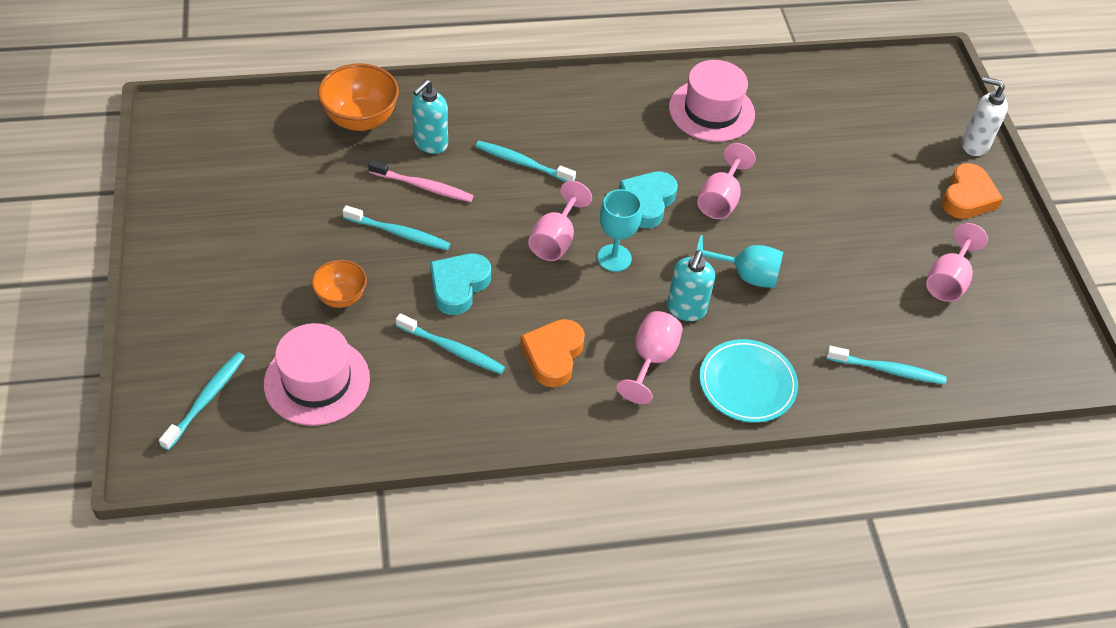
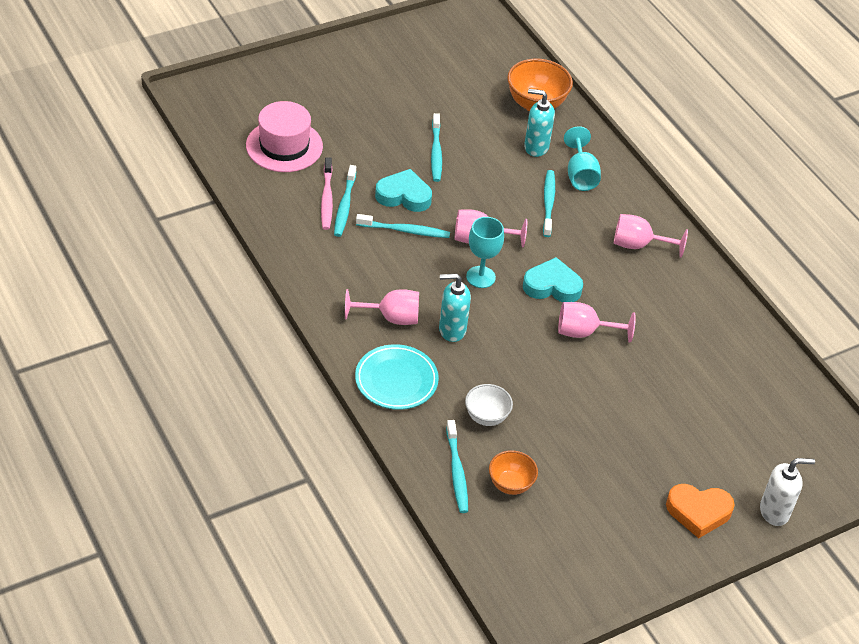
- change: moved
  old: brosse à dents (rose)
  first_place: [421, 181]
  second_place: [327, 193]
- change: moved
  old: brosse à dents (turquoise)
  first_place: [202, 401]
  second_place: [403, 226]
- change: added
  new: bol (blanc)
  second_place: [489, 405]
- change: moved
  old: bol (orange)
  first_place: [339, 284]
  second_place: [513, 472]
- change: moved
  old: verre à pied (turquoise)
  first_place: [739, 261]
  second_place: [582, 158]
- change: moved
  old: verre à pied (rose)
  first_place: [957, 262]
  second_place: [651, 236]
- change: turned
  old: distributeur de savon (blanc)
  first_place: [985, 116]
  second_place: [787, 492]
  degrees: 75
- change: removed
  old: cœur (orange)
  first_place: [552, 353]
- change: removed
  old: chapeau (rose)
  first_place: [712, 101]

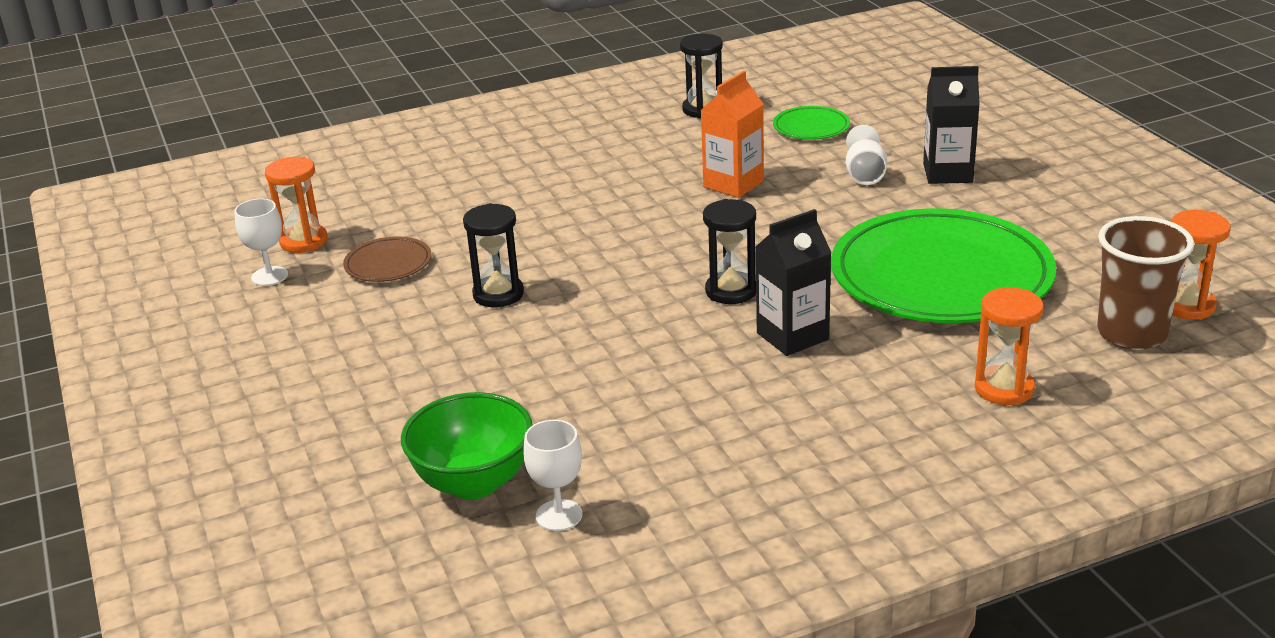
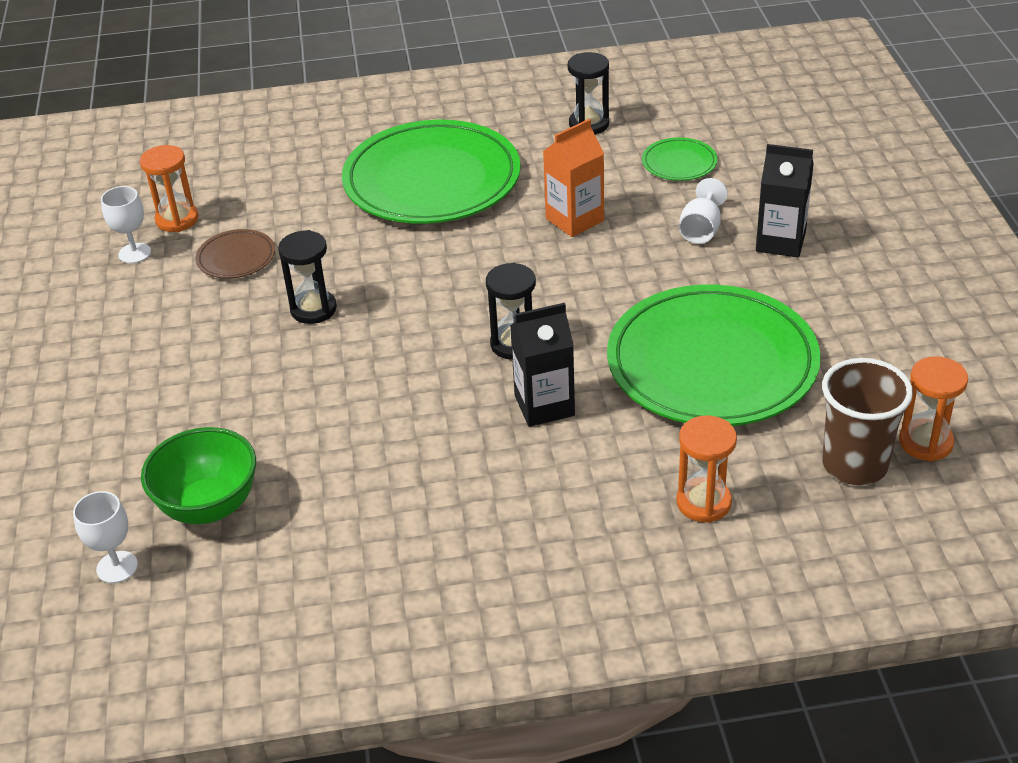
- change: moved
  old: verre à pied (blanc)
  first_place: [552, 475]
  second_place: [105, 537]
- change: added
  new: assiette (vert)
  second_place: [431, 172]

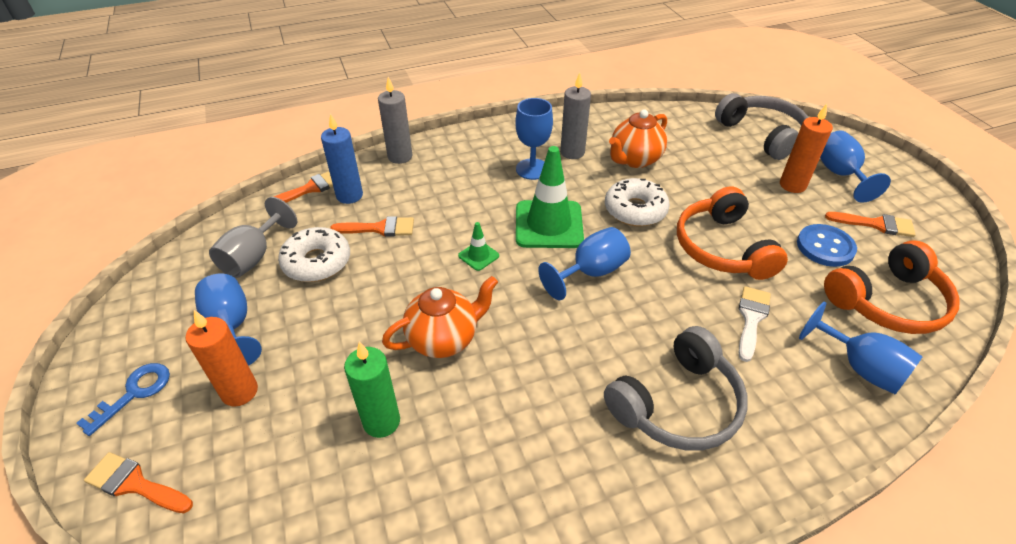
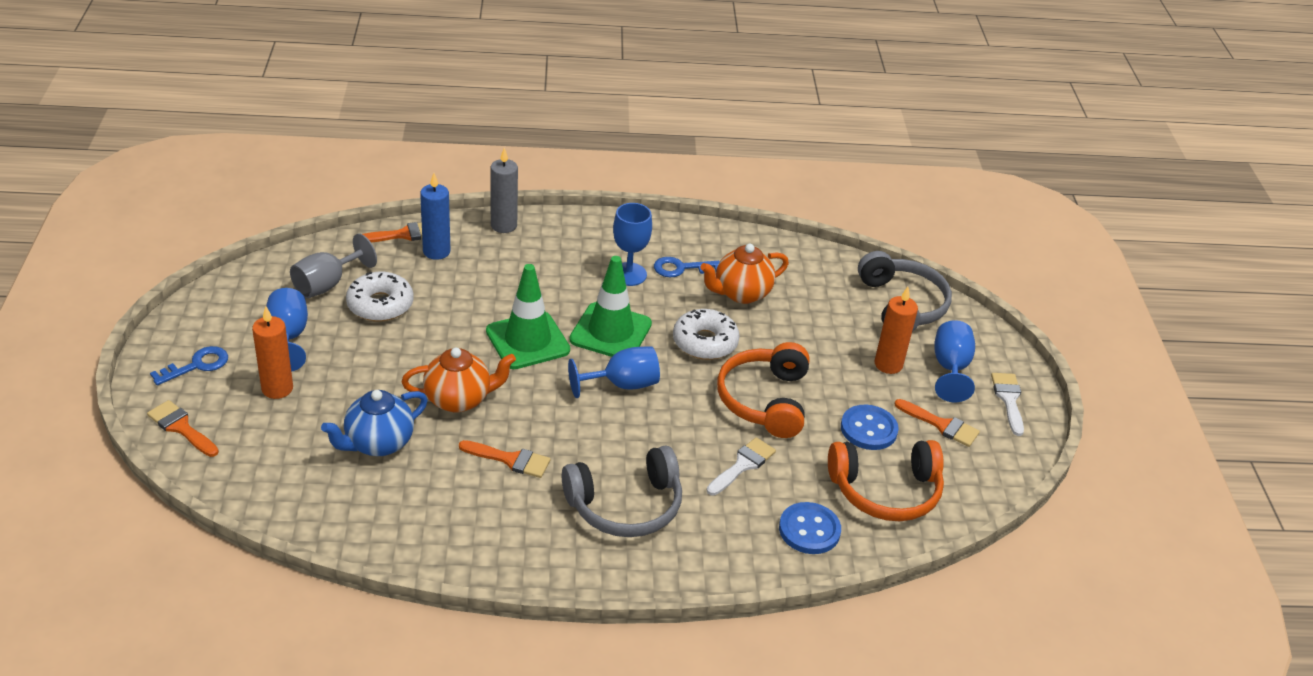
- change: replaced
  old: bougie (vert)
  new: théière (bleu)
  first_place: [372, 390]
  second_place: [374, 423]
- change: moved
  old: pinceau (orange)
  first_place: [372, 226]
  second_place: [504, 459]
- change: resized
  old: cône de chantier (vert)
  first_place: [478, 246]
  second_place: [528, 316]
  factor: 2.2
- change: replaced
  old: bougie (gris)
  new: clé (bleu)
  first_place: [575, 116]
  second_place: [687, 267]
- change: replaced
  old: verre à pied (bleu)
  new: bouton (bleu)
  first_place: [861, 347]
  second_place: [810, 528]
- change: added
  new: pinceau (blanc)
  second_place: [1007, 404]

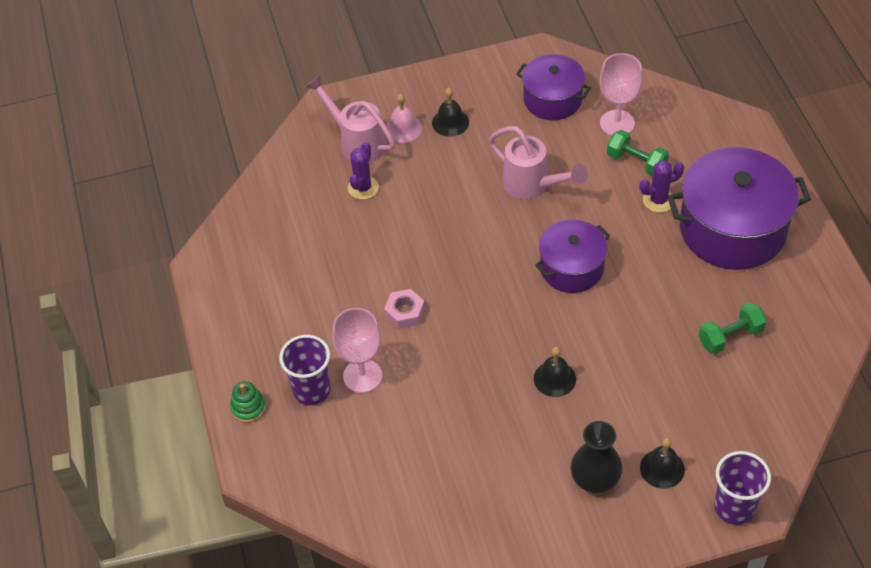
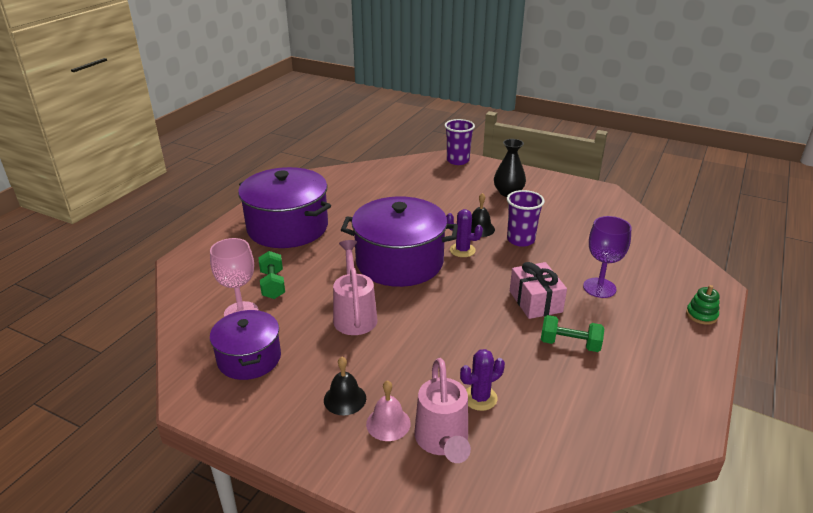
- change: resized
  old: marmite (violet)
  first_place: [572, 256]
  second_place: [399, 241]
  factor: 1.68
- change: moved
  old: cactus (violet)
  first_place: [662, 186]
  second_place: [464, 233]
- change: moved
  old: gobelet (violet)
  first_place: [305, 370]
  second_place: [526, 218]
- change: replaced
  old: écrou (rose)
  new: cadeau (rose)
  first_place: [404, 309]
  second_place: [538, 290]
- change: moved
  old: haltère (vert)
  first_place: [733, 328]
  second_place: [572, 333]
- change: recoloured
  old: verre à pied (rose)
  new: verre à pied (violet)
  first_place: [357, 350]
  second_place: [607, 257]
- change: removed
  old: cloche (noir)
  first_place: [662, 463]

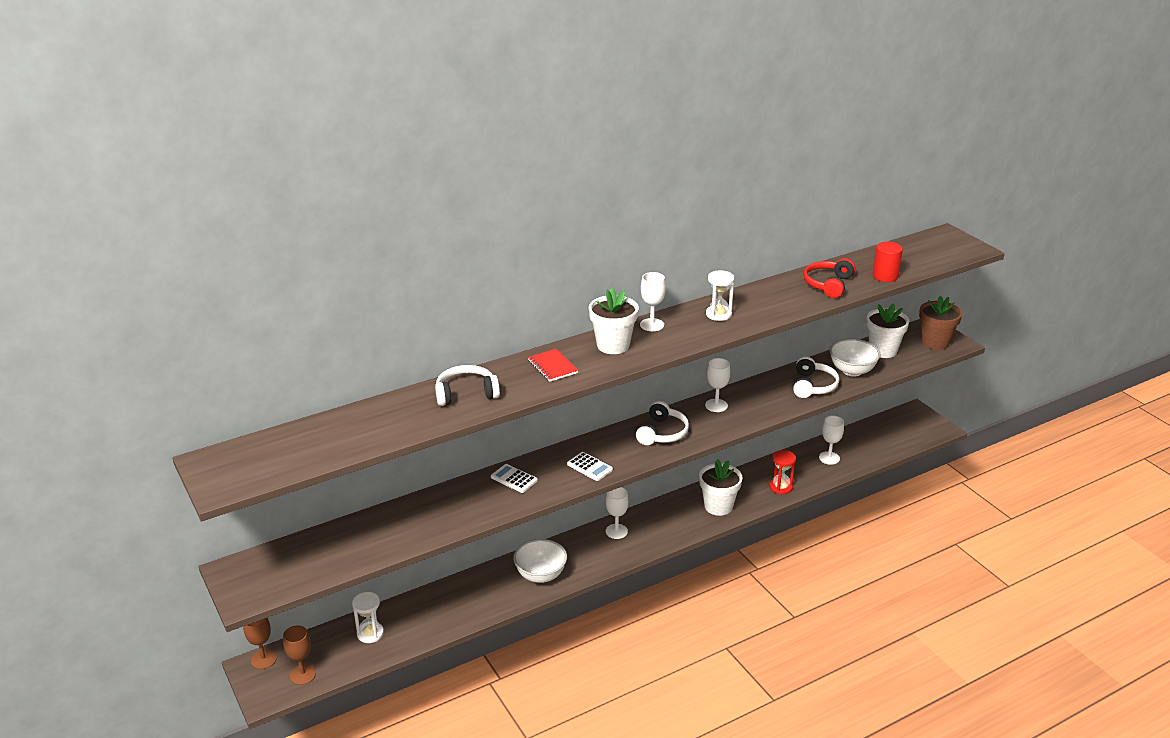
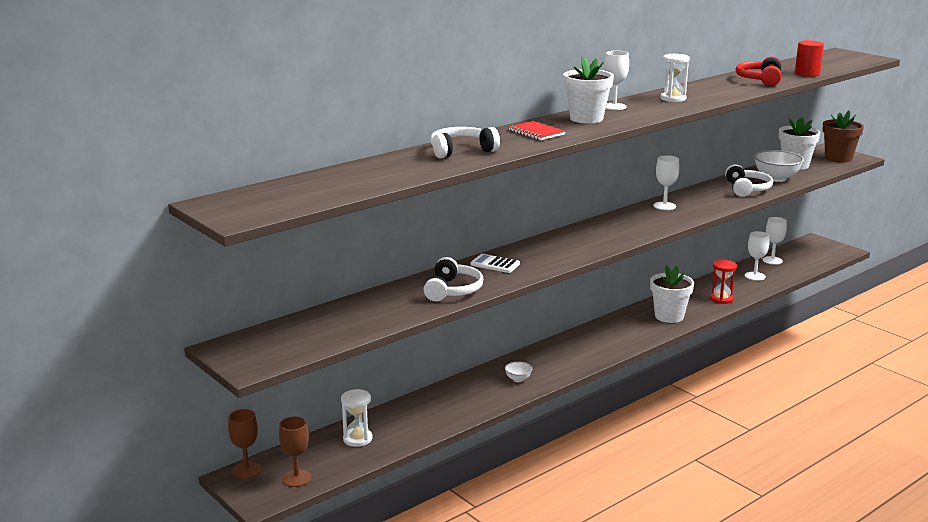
- change: moved
  old: casque audio (blanc)
  first_place: [662, 423]
  second_place: [453, 279]
- change: resized
  old: bol (blanc)
  first_place: [540, 561]
  second_place: [518, 372]
  factor: 0.49
- change: moved
  old: verre à pied (blanc)
  first_place: [617, 513]
  second_place: [775, 241]
- change: removed
  old: calculatrice (blanc)
  first_place: [590, 466]

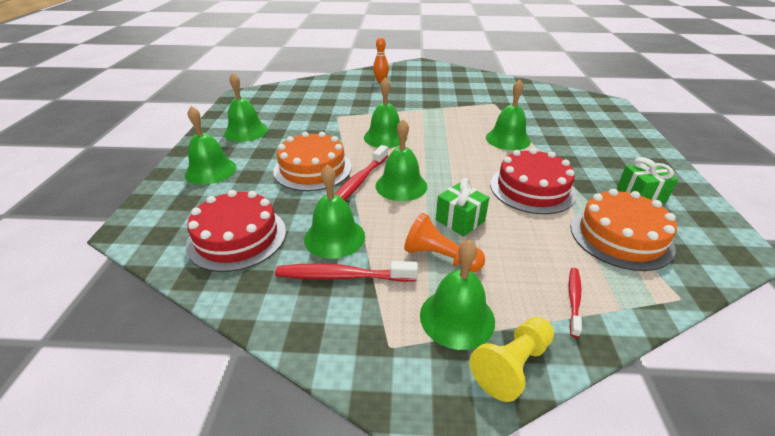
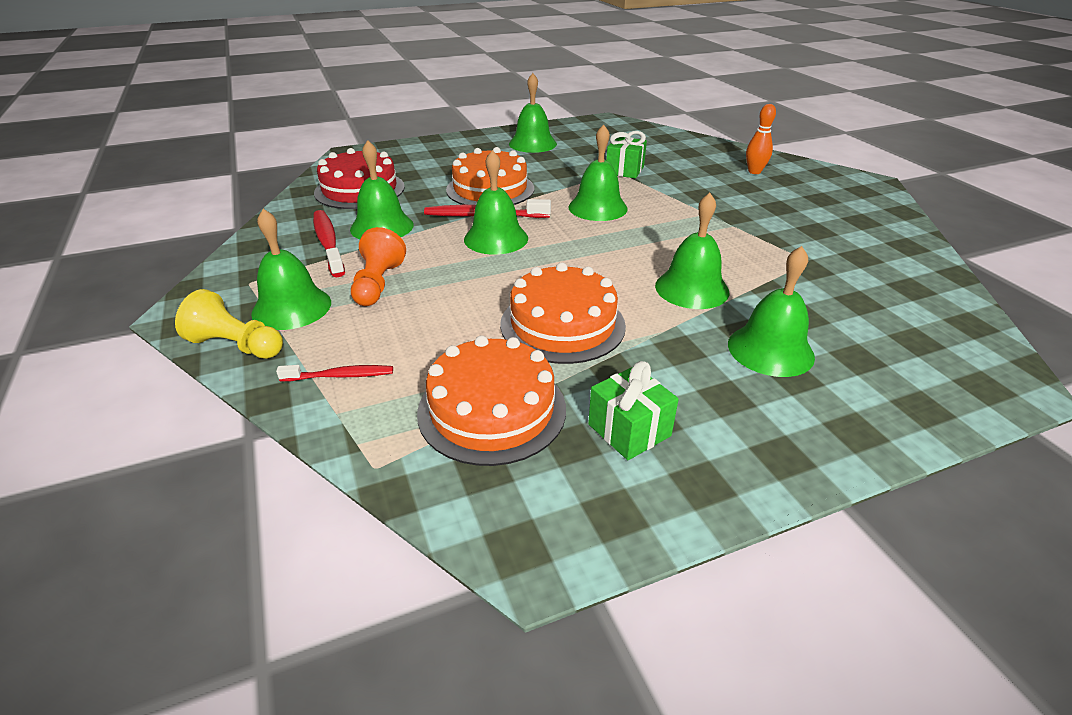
- change: recoloured
  old: gâteau (rouge)
  new: gâteau (orange)
  first_place: [533, 181]
  second_place: [563, 313]
- change: moved
  old: cadeau (vert)
  first_place: [462, 207]
  second_place: [626, 155]
- change: moved
  old: cloche (vert)
  first_place: [210, 145]
  second_place: [771, 311]

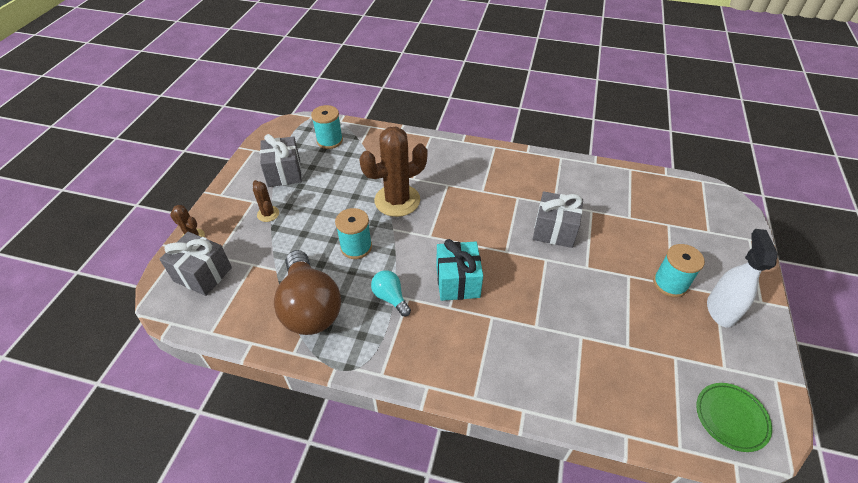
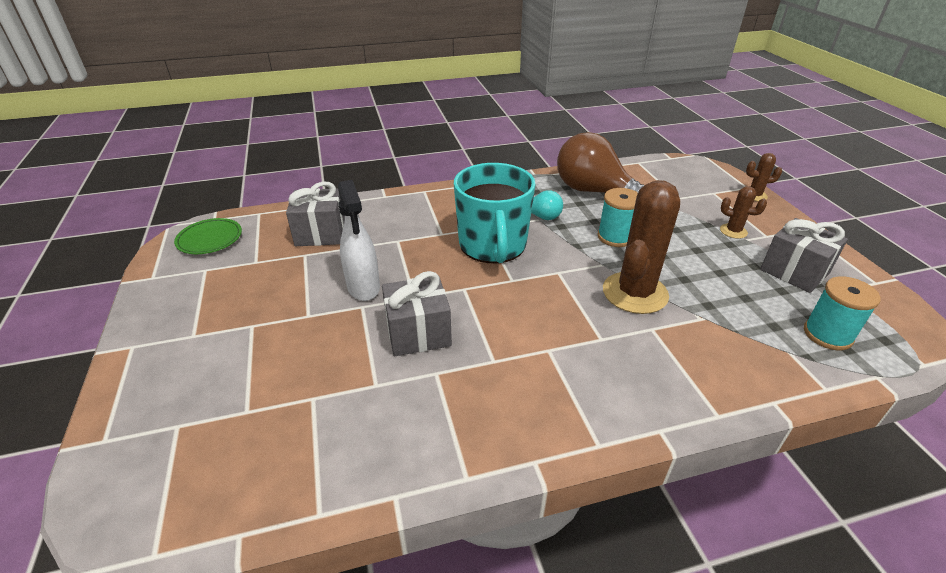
- change: moved
  old: cadeau (gris)
  first_place: [195, 264]
  second_place: [315, 214]
- change: moved
  old: vaporisateur (blanc)
  first_place: [742, 278]
  second_place: [359, 240]
- change: replaced
  old: cadeau (turquoise)
  new: tasse (turquoise)
  first_place: [459, 270]
  second_place: [494, 213]
- change: removed
  old: bobine (turquoise)
  first_place: [679, 270]

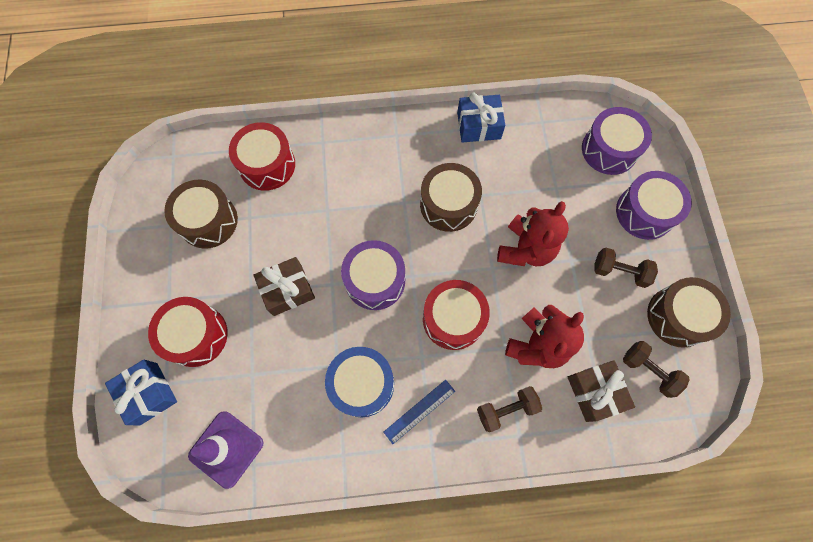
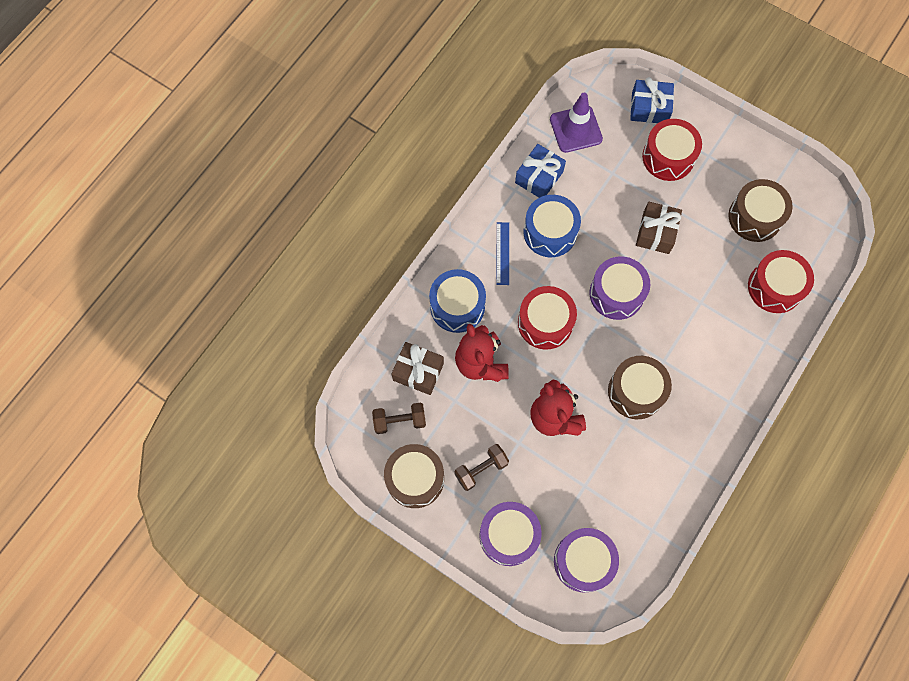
- change: replaced
  old: haltère (marron)
  new: tambour (bleu)
  first_place: [509, 409]
  second_place: [457, 301]
- change: moved
  old: cadeau (bleu)
  first_place: [481, 117]
  second_place: [540, 171]

